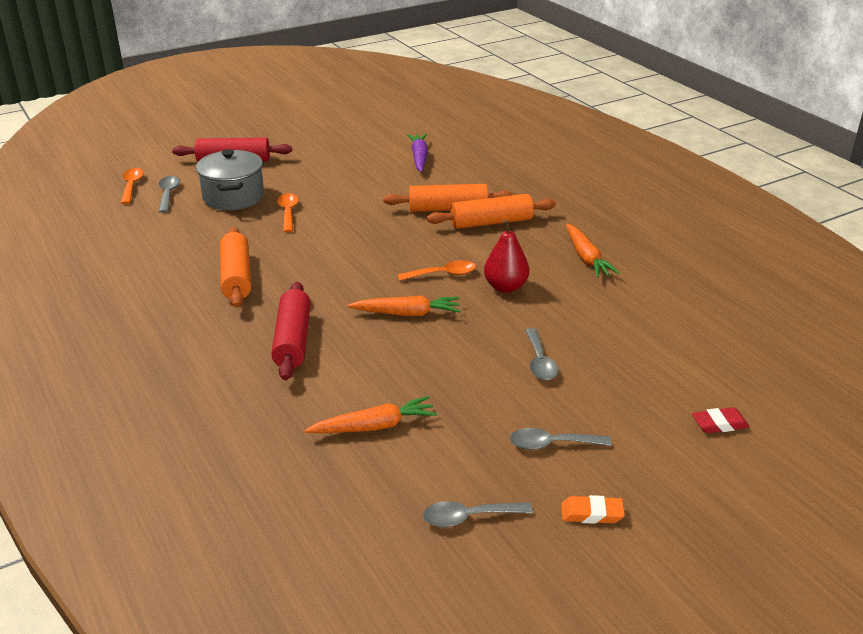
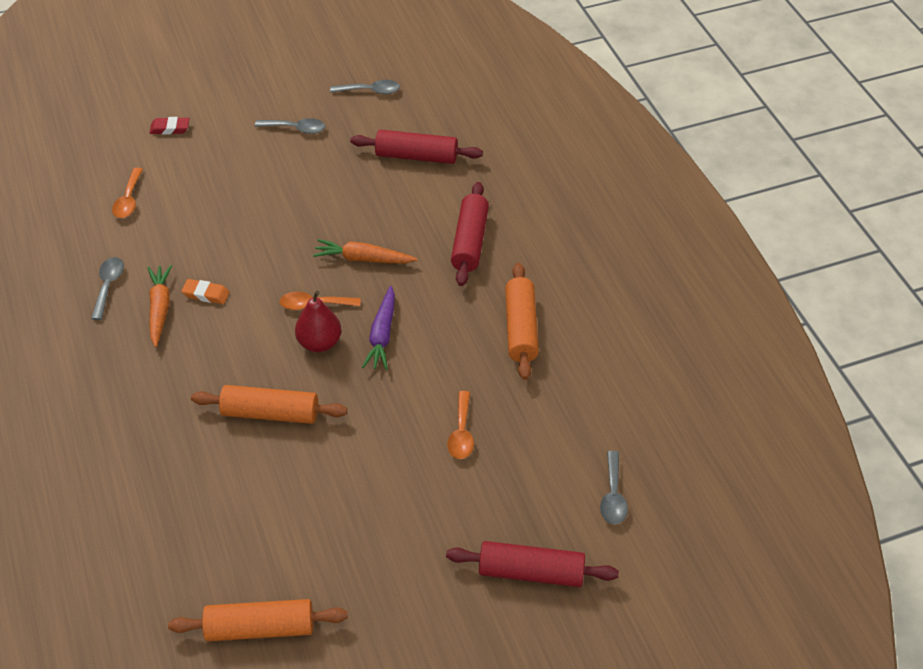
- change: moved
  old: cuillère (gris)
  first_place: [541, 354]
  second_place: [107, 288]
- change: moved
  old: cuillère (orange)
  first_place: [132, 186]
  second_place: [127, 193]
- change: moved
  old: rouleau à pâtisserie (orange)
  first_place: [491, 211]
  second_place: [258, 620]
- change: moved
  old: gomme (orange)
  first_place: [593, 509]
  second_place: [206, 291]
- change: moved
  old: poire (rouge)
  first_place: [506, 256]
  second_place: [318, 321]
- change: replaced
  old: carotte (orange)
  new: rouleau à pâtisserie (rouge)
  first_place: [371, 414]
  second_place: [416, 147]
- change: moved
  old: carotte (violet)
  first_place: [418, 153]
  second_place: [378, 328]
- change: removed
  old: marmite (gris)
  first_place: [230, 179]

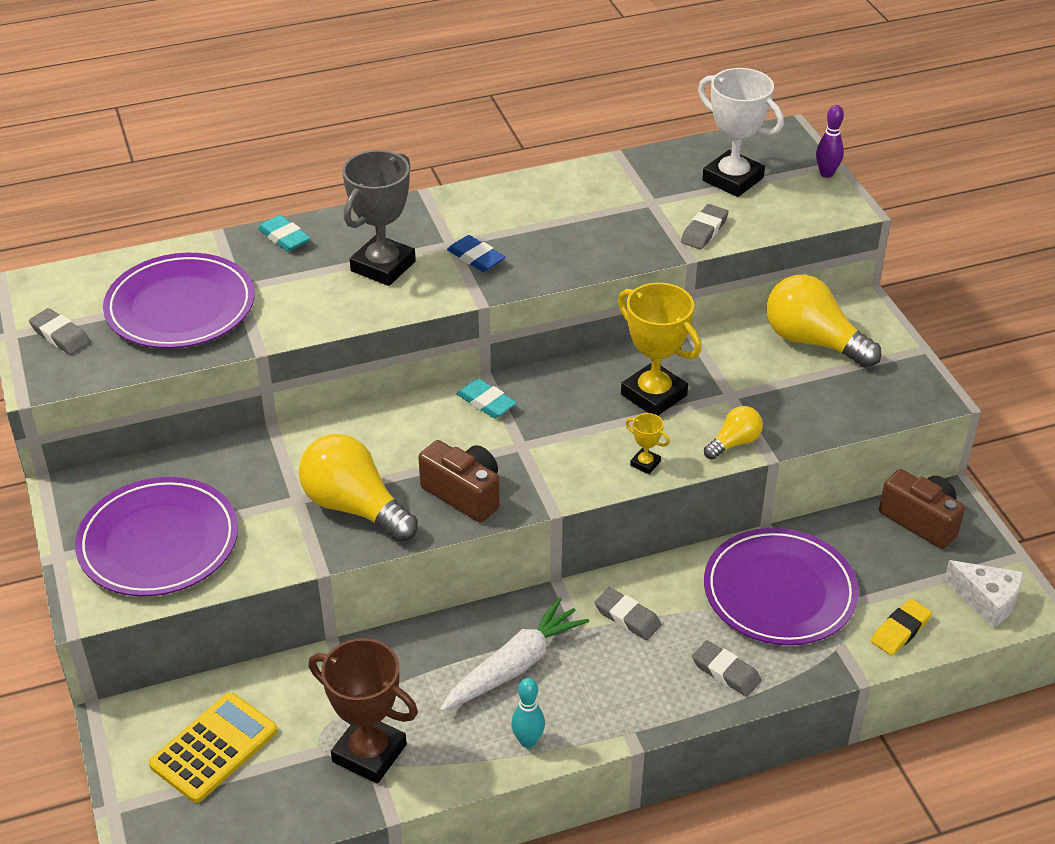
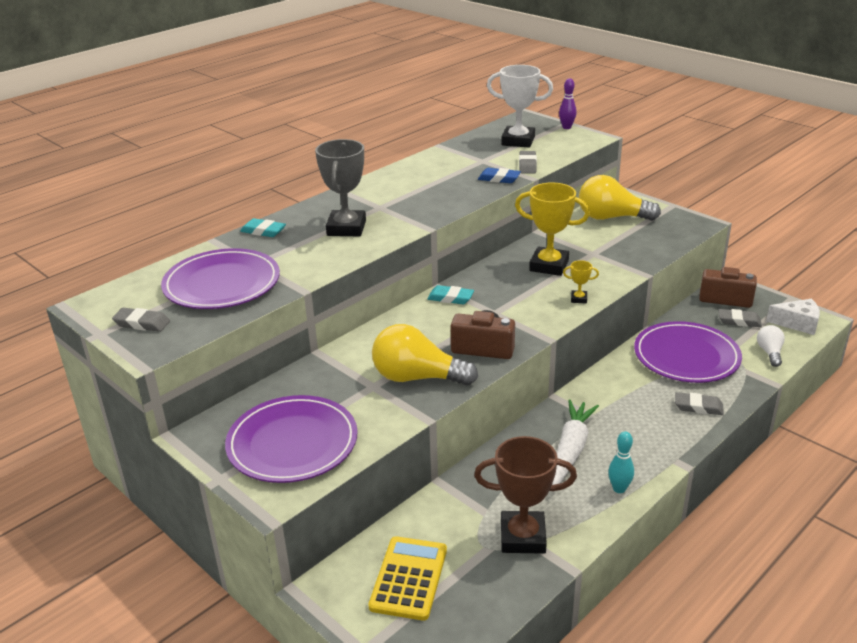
- change: moved
  old: gomme (bleu)
  first_place: [476, 253]
  second_place: [499, 175]
- change: moved
  old: gomme (gris)
  first_place: [628, 613]
  second_place: [740, 318]
- change: replaced
  old: gomme (jaune)
  new: ampoule (blanc)
  first_place: [901, 627]
  second_place: [771, 346]
- change: removed
  old: ampoule (jaune)
  first_place: [733, 433]

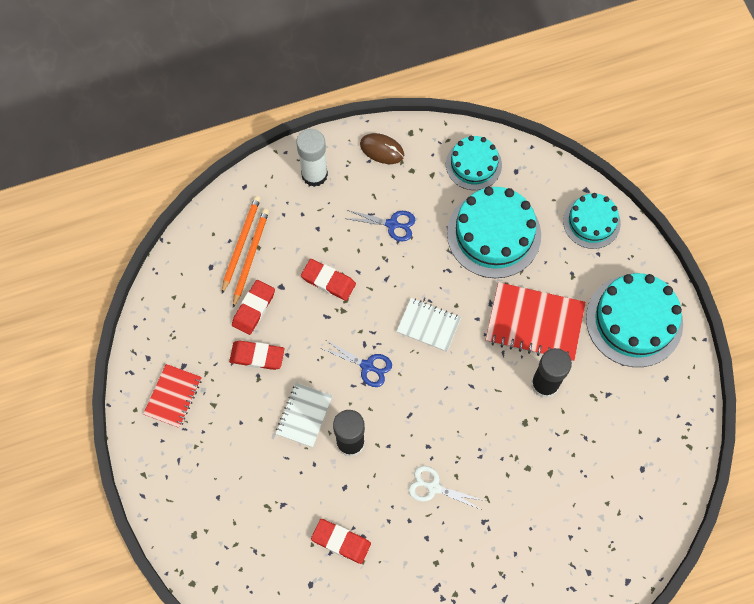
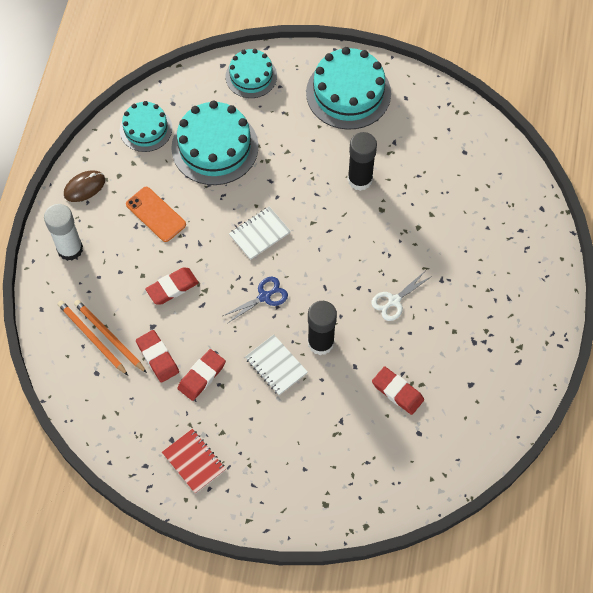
- change: replaced
  old: ciseaux (bleu)
  new: téléphone (orange)
  first_place: [381, 225]
  second_place: [156, 214]
- change: turned
  old: gomme (rouge)
  first_place: [341, 541]
  second_place: [398, 390]
  degrees: 75
- change: removed
  old: carnet (rouge)
  first_place: [535, 322]

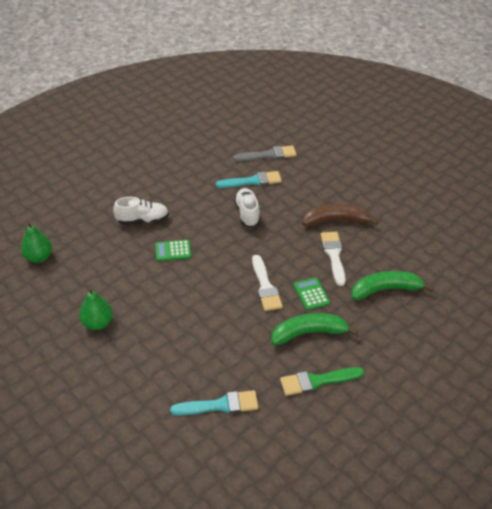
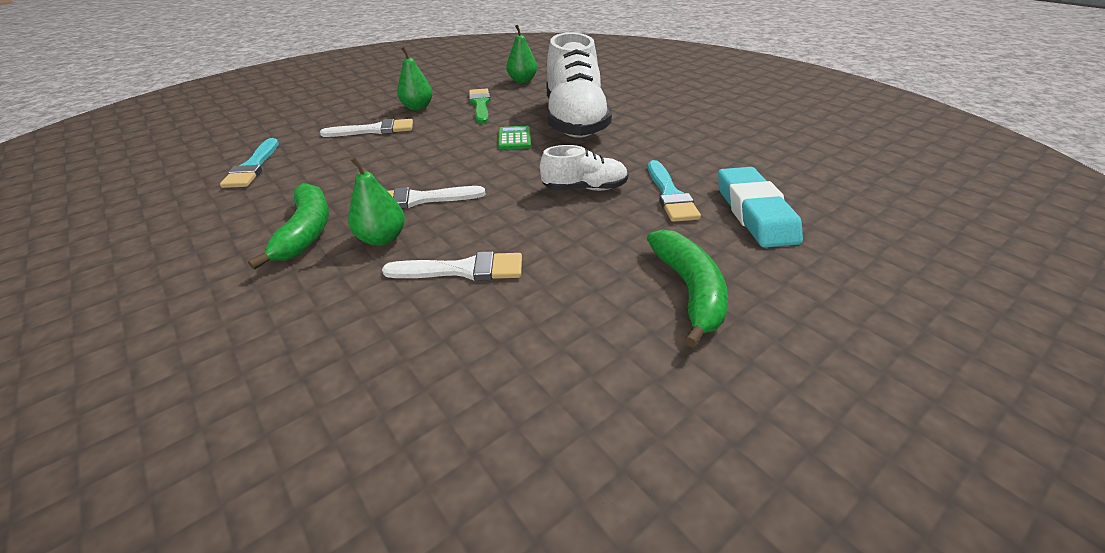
- change: added
  new: pinceau (blanc)
  second_place: [366, 128]
- change: replaced
  old: calculatrice (vert)
  new: poire (vert)
  first_place: [312, 293]
  second_place: [376, 201]
- change: moved
  old: pinceau (vert)
  first_place: [322, 381]
  second_place: [479, 106]
- change: resized
  old: chaussure (blanc)
  first_place: [141, 211]
  second_place: [579, 85]
  factor: 2.02
- change: moved
  old: banane (vert)
  first_place: [393, 285]
  second_place: [687, 288]
- change: replaced
  old: pinceau (gris)
  new: gomme (turquoise)
  first_place: [265, 153]
  second_place: [760, 207]
- change: removed
  old: banane (marron)
  first_place: [340, 215]

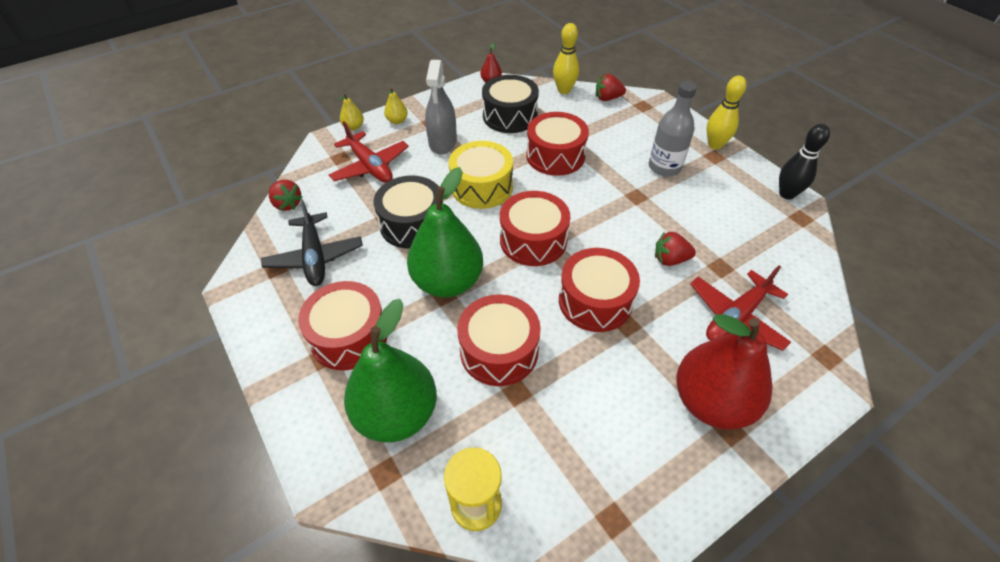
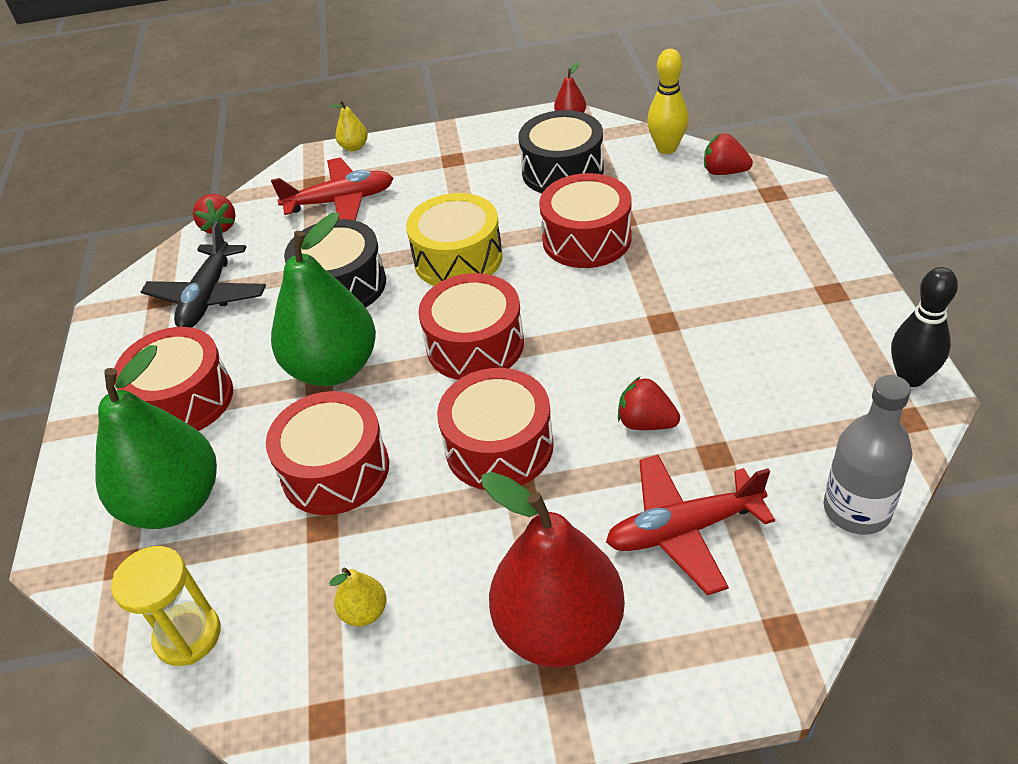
- change: turned
  old: avion (rouge)
  first_place: [369, 152]
  second_place: [332, 189]
  degrees: -90
- change: moved
  old: poire (jaune)
  first_place: [396, 106]
  second_place: [358, 597]
- change: moved
  old: bouteille (gris)
  first_place: [673, 129]
  second_place: [868, 455]
- change: removed
  old: vaporisateur (gris)
  first_place: [441, 107]
- change: removed
  old: quille (jaune)
  first_place: [727, 113]

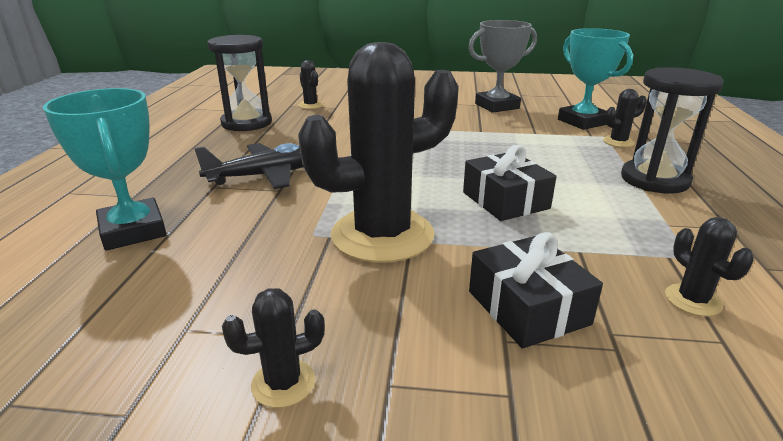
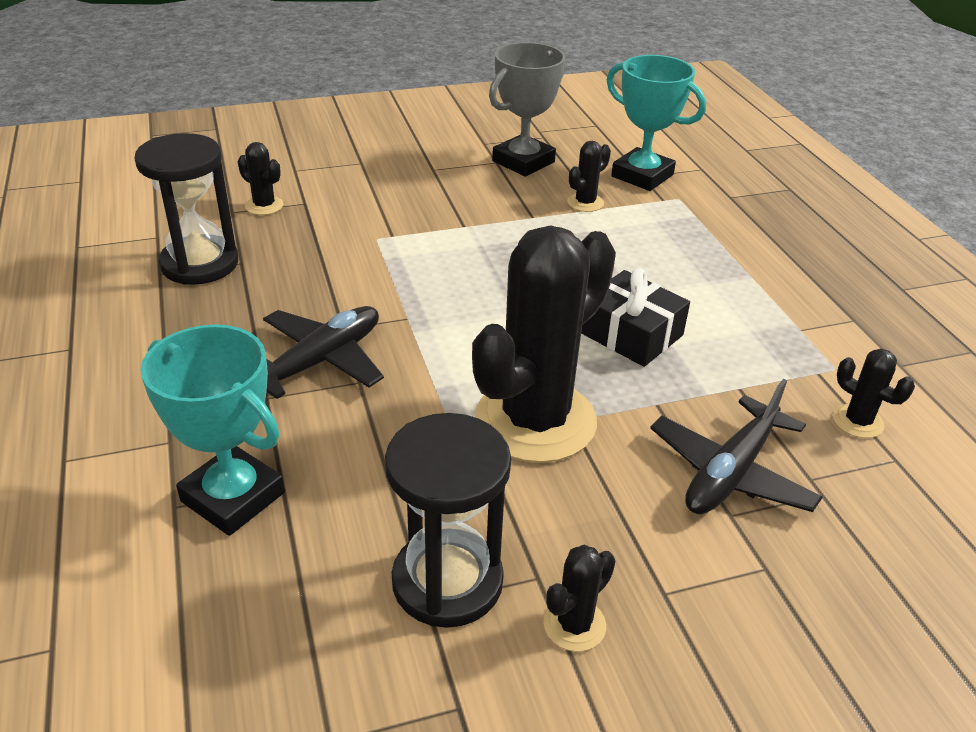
- change: moved
  old: sablier (noir)
  first_place: [672, 130]
  second_place: [448, 520]
- change: moved
  old: cactus (noir)
  first_place: [625, 118]
  second_place: [589, 176]
- change: replaced
  old: cadeau (noir)
  new: avion (noir)
  first_place: [536, 290]
  second_place: [736, 446]

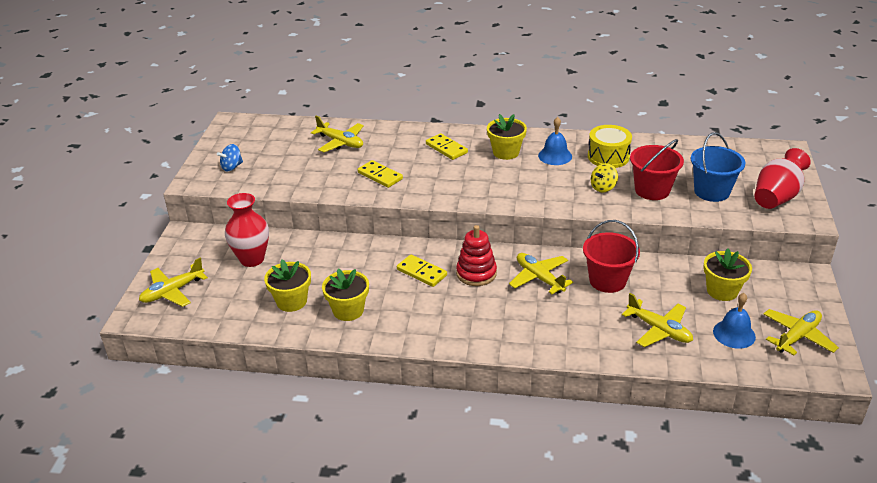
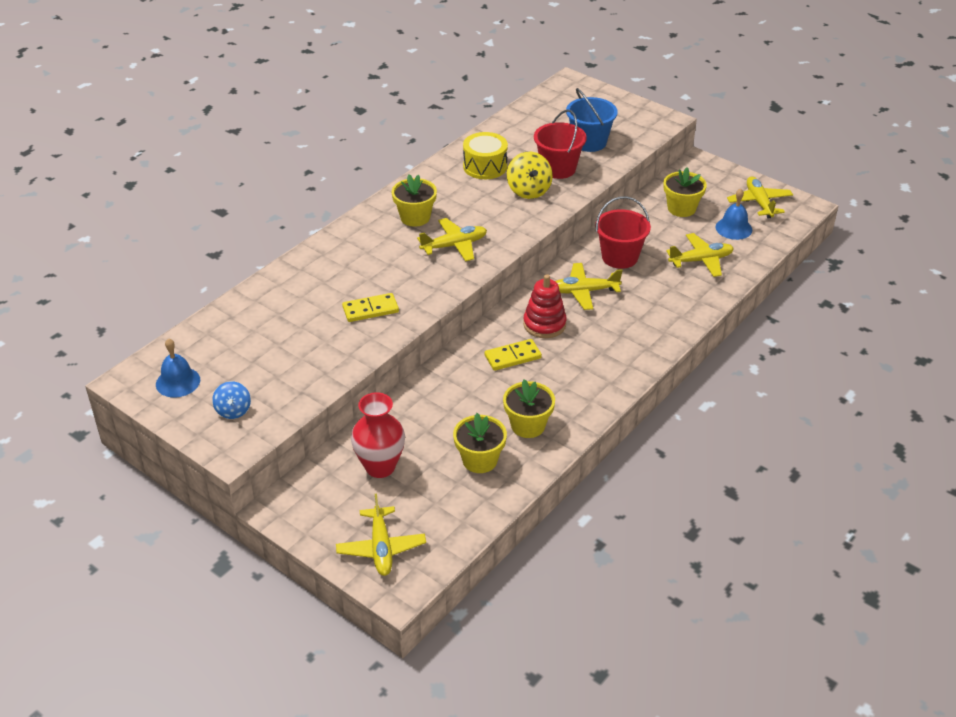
- change: moved
  old: cloche (bleu)
  first_place: [555, 141]
  second_place: [178, 368]
- change: moved
  old: avion (jaune)
  first_place: [337, 134]
  second_place: [452, 239]
- change: resized
  old: toupie (jaune)
  first_place: [604, 177]
  second_place: [530, 175]
  factor: 1.52
- change: removed
  old: domino (jaune)
  first_place: [447, 146]
- change: removed
  old: vase (rouge)
  first_place: [782, 178]

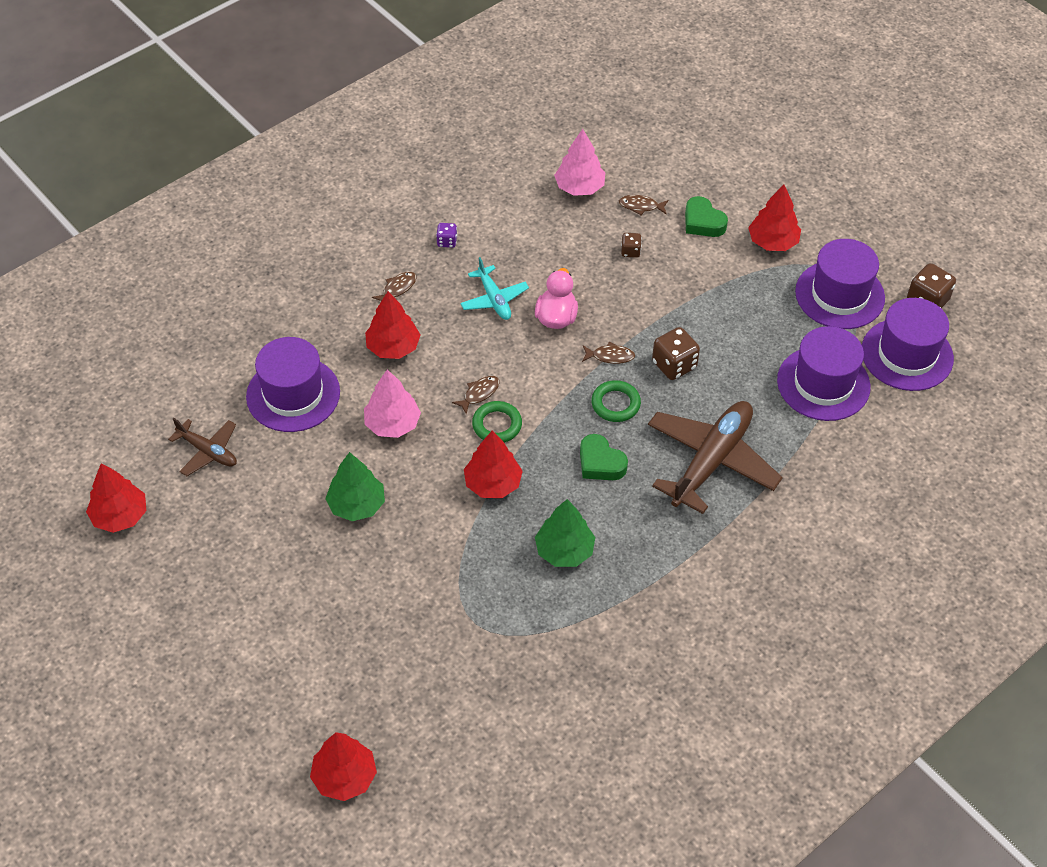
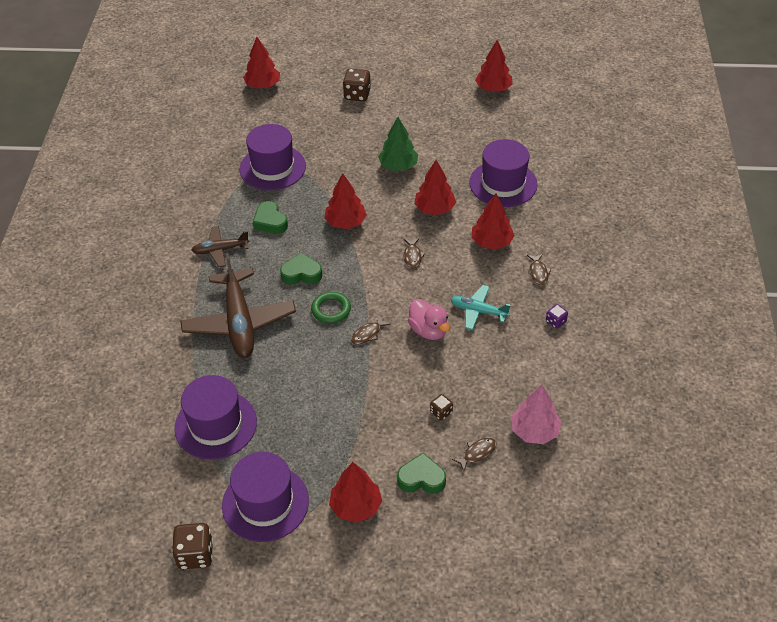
- change: moved
  old: avion (marron)
  first_place: [202, 447]
  second_place: [220, 246]
- change: moved
  old: chapeau (violet)
  first_place: [908, 344]
  second_place: [273, 157]
- change: replaced
  old: arbre (vert)
  new: cœur (vert)
  first_place: [565, 533]
  second_place: [270, 217]
- change: moved
  old: dé (marron)
  first_place: [676, 353]
  second_place: [357, 85]
- change: recoloured
  old: arbre (rose)
  new: arbre (rouge)
  first_place: [392, 403]
  second_place: [435, 187]
- change: removed
  old: anneau (vert)
  first_place: [497, 422]

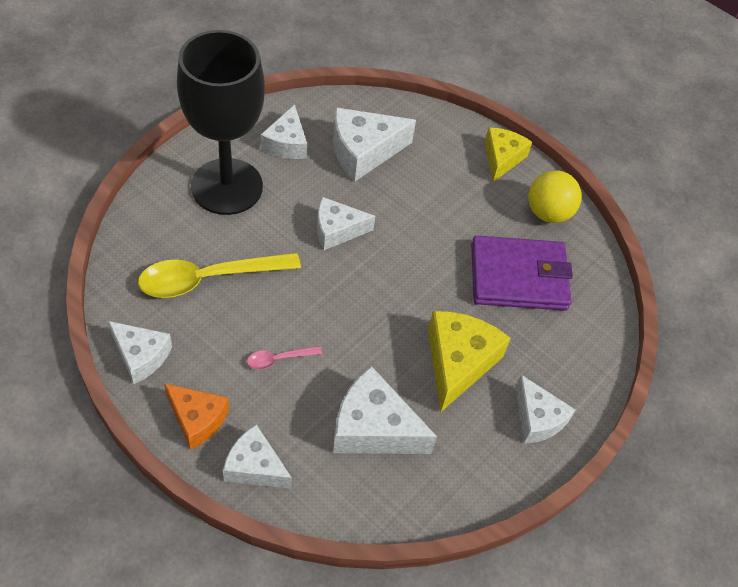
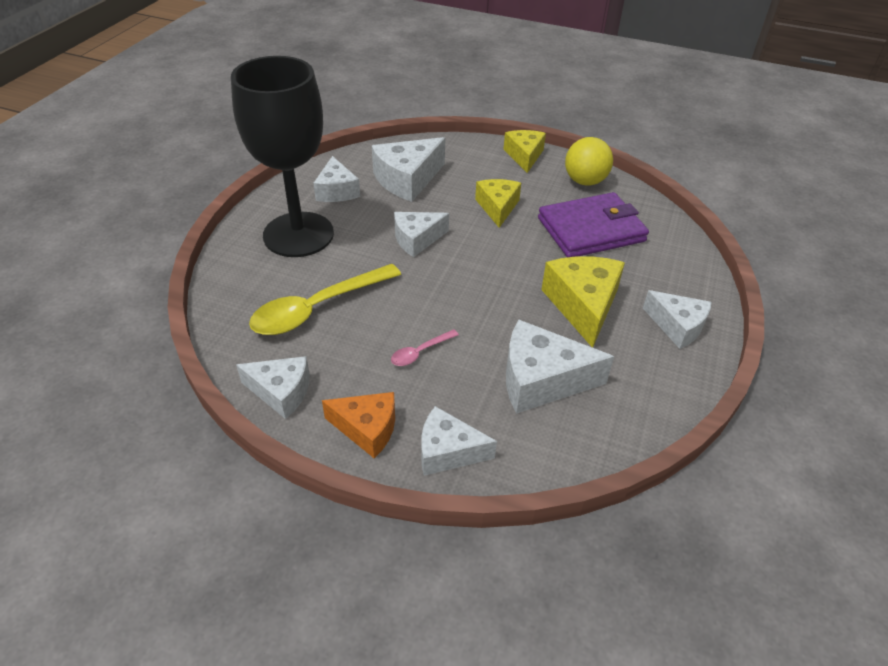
- change: added
  new: fromage (jaune)
  second_place: [498, 203]

